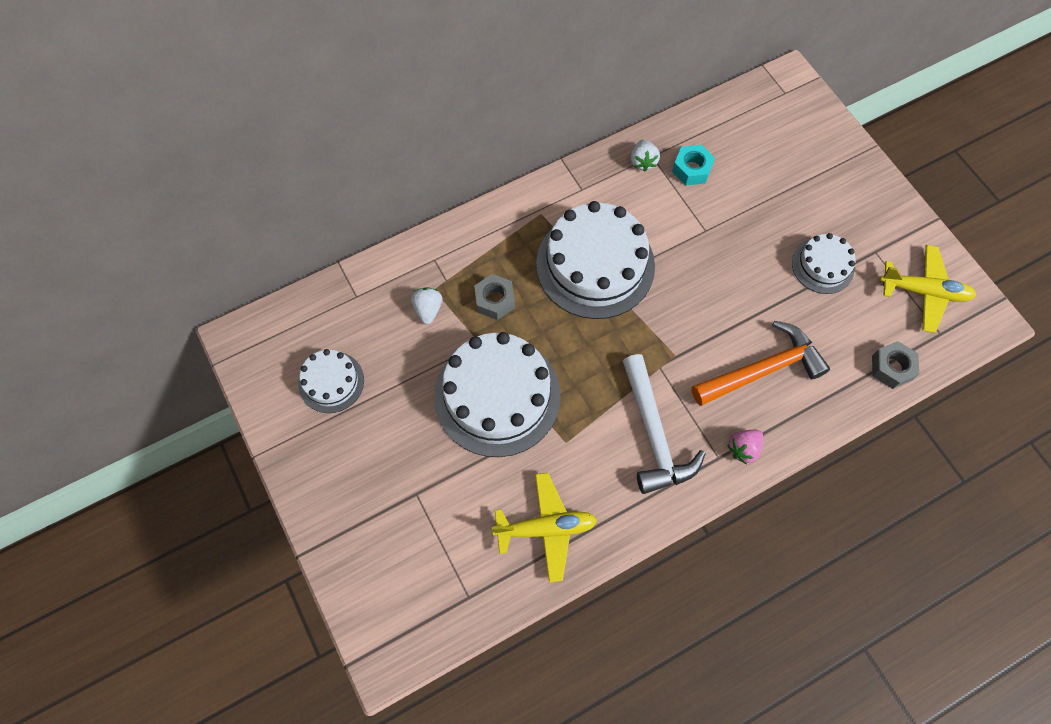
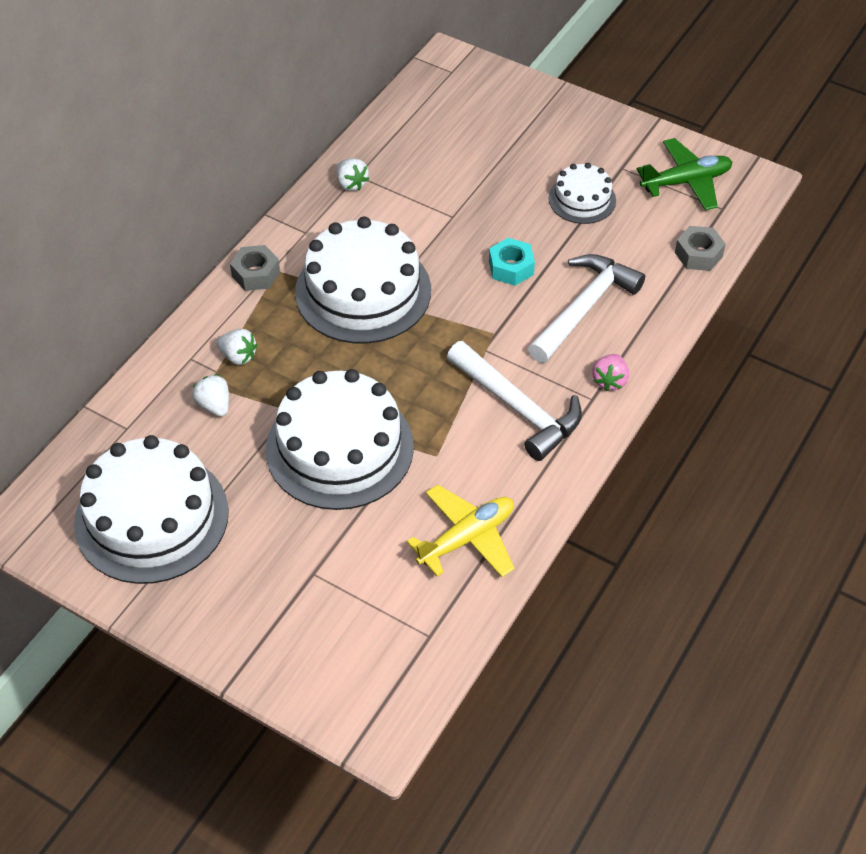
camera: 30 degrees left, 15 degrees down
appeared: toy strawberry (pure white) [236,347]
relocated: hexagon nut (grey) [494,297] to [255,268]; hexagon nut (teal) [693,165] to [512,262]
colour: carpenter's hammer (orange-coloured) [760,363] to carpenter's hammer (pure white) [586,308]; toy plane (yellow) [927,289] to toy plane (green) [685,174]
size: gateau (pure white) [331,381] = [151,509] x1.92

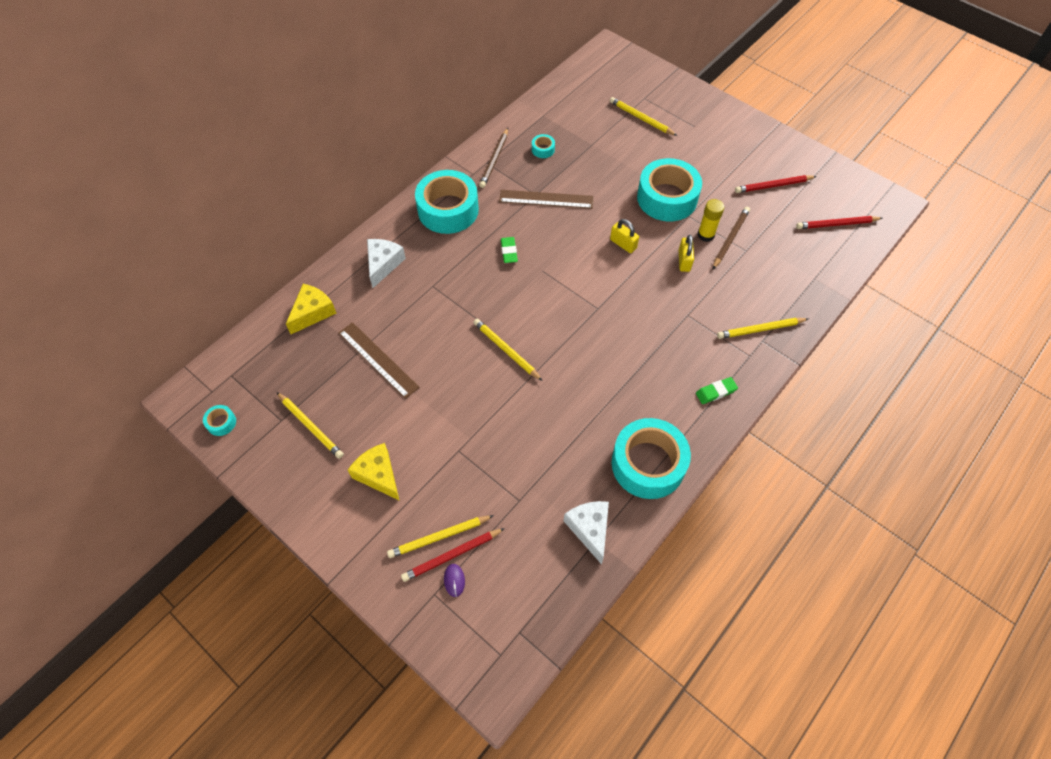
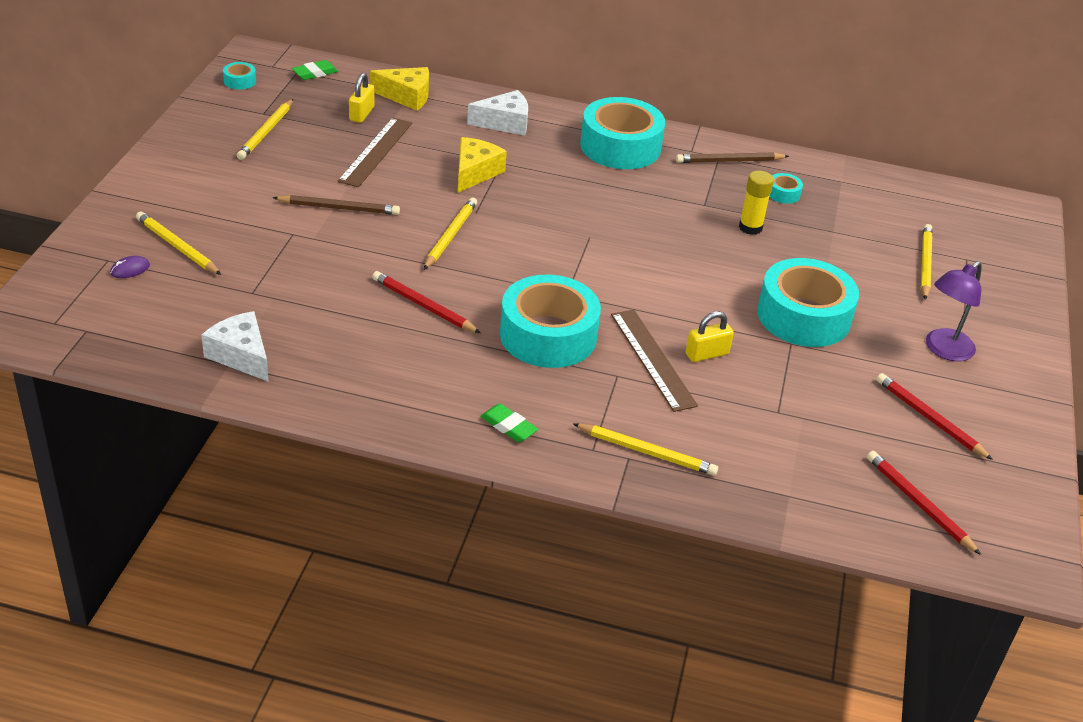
camera: 60 degrees right, 20 degrees down
appeared: reading lamp (violet) [954,311]
relocated: cheese (yellow) [374,472] to [482,165]; wooden pencil (crimson) [453,555] to [426,302]; straightedge (brown) [546,199] to [654,361]; pencil eraser (green) [509,250] to [315,70]; padlock (yellow) [624,236] to [361,98]; sticky tape (teal) [651,458] to [550,321]; glue stick (yellow) [710,220] to [756,202]; wooden pencil (brown) [731,238] to [336,205]
spun: cheese (pure white) [586,532] = [235,346] 90 degrees counterclockwise; wooden pencil (yellow) [762,328] = [645,450] 150 degrees clockwise

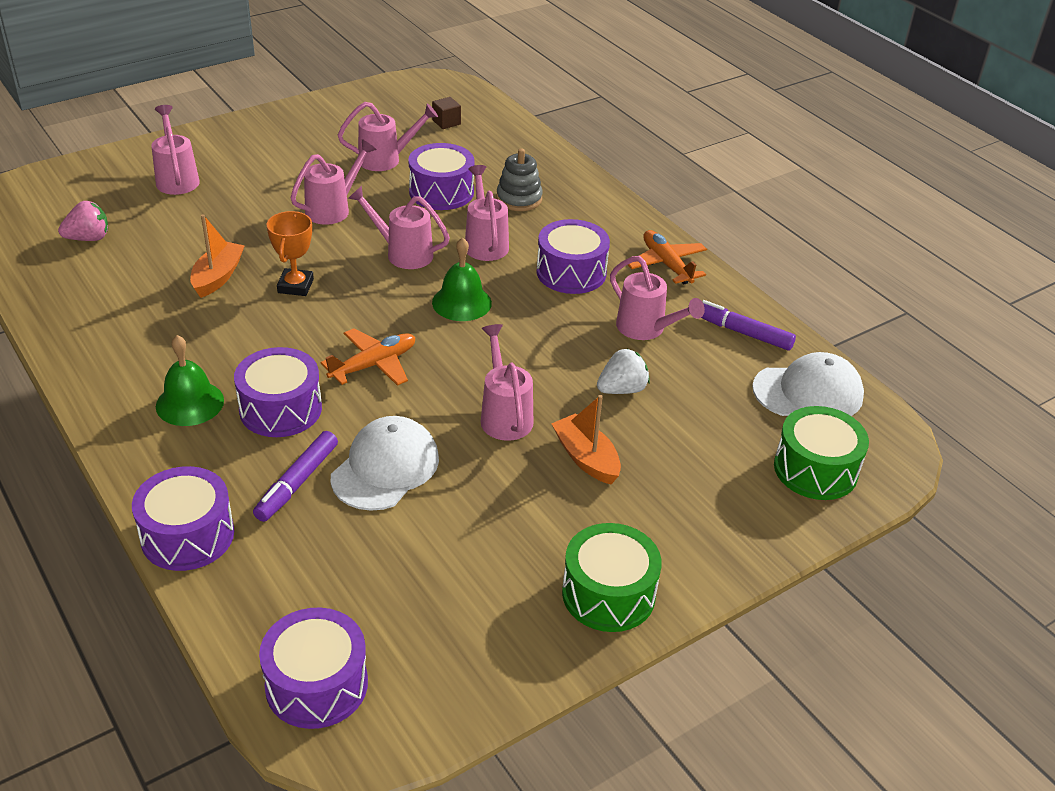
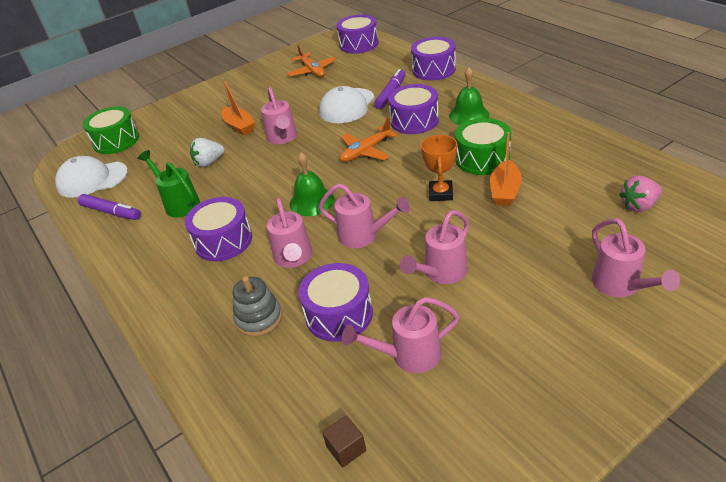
camera: 175 degrees left, 0 degrees up
relocated: drum (green) [612,577] to [483,146]; toy plane (orange-coloured) [667,257] to [312,61]
colour: watering can (pink) [657,298] to watering can (green) [169,183]

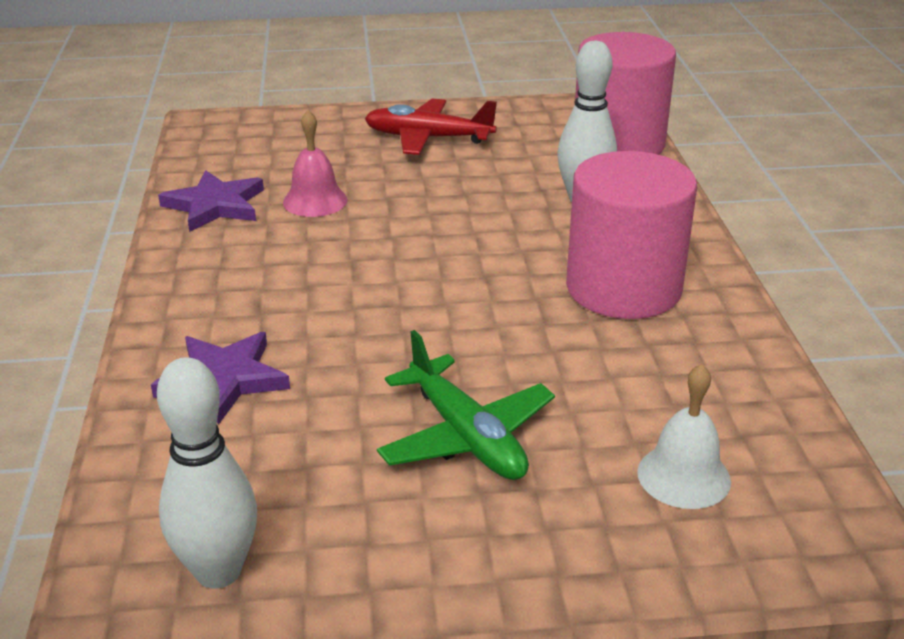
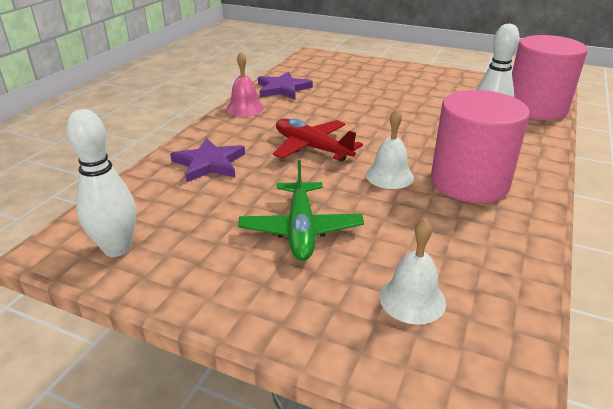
camera: 30 degrees right, 0 degrees up
appeared: bell (pure white) [390,149]
relocated: bell (pink) [315,163] to [245,84]; toy plane (crimson) [431,127] to [318,139]

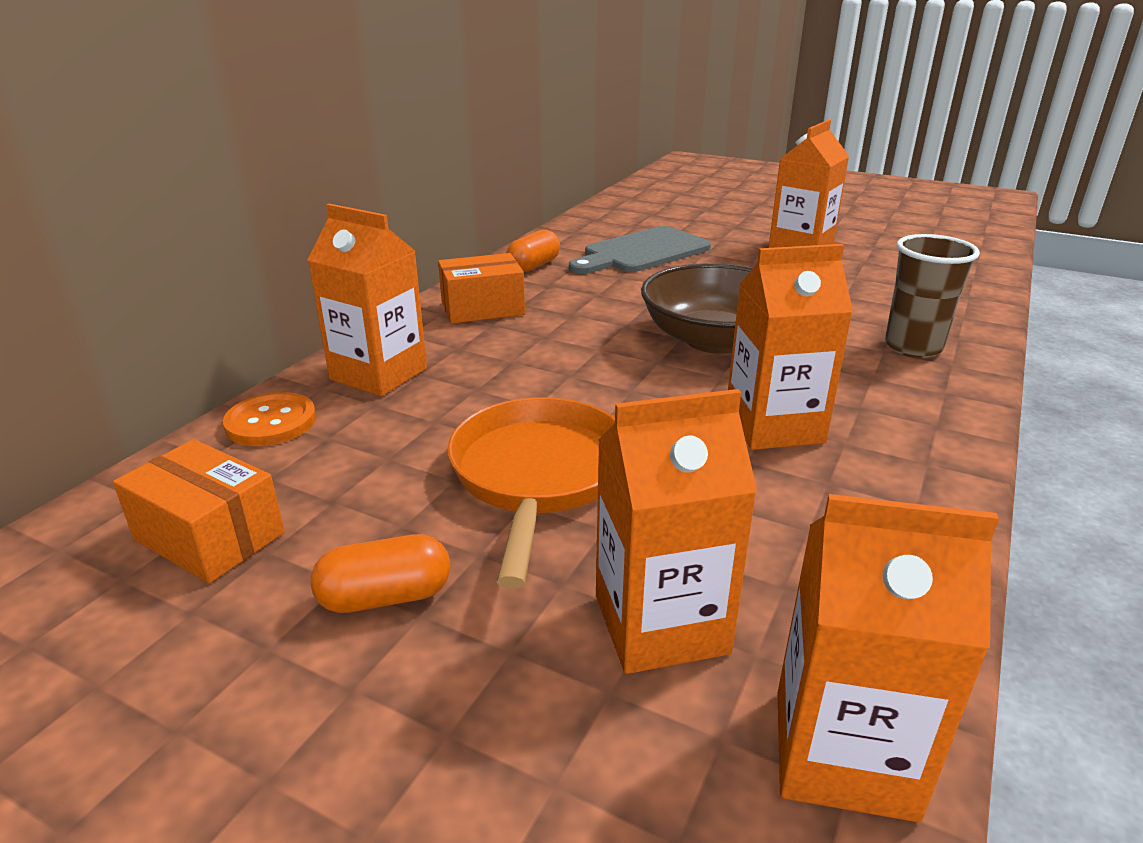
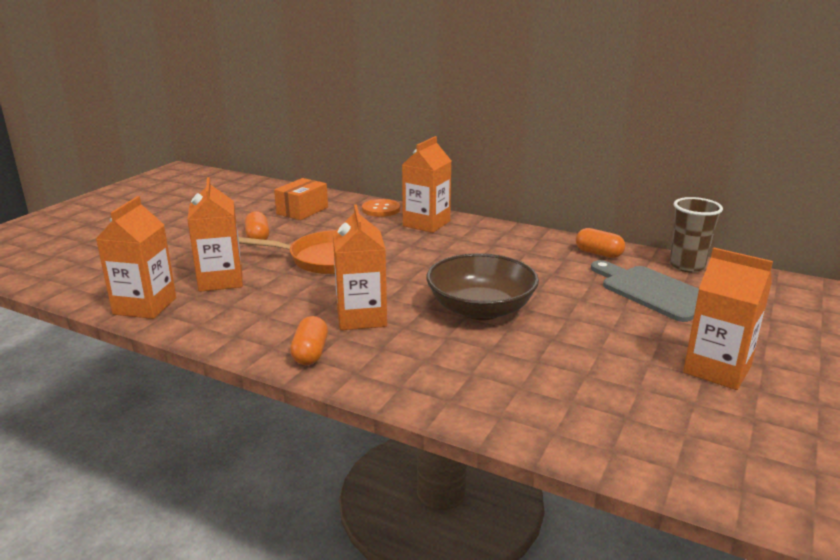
camera: 90 degrees right, 5 degrees down
missing: box (orange-coloured) [481,288]
appeared: pill shape (orange-coloured) [309,340]
relocated: tumbler (brown) [932,296] to [696,235]

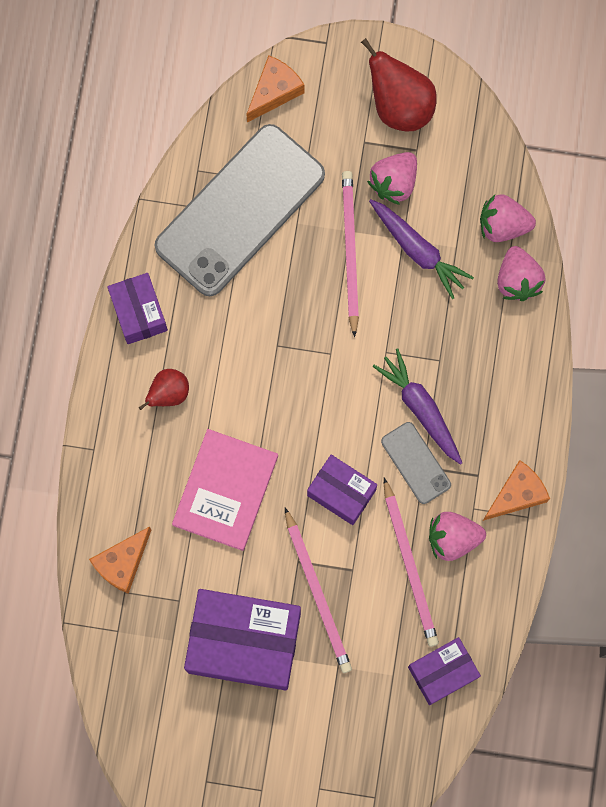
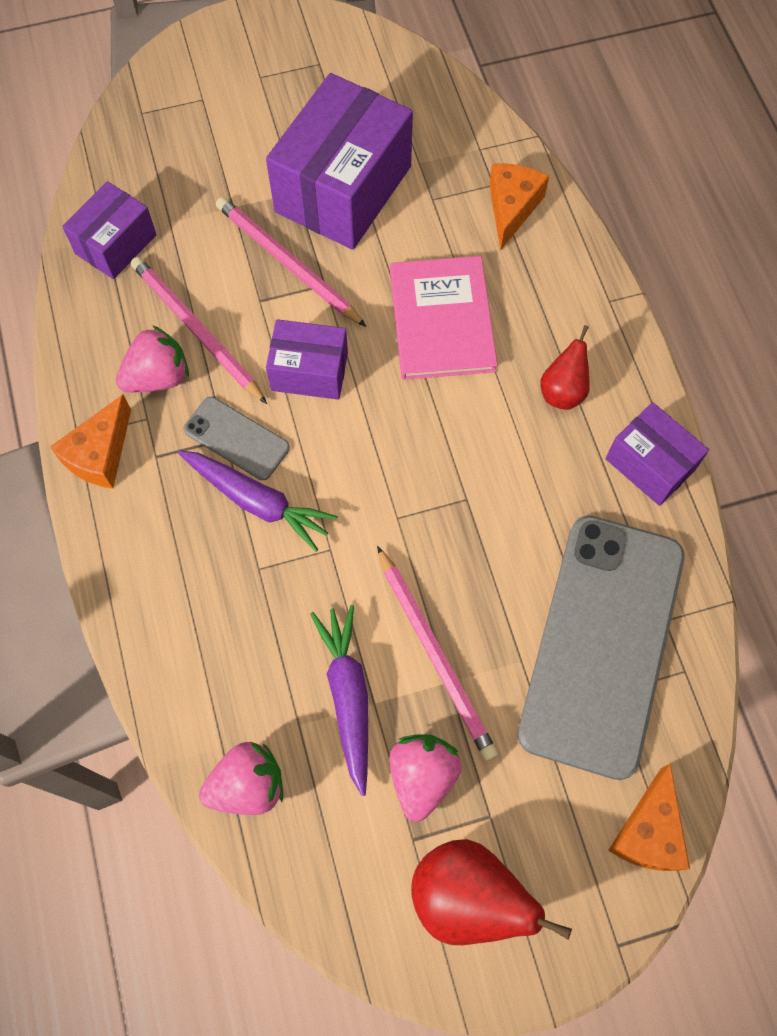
camera: 155 degrees right, 10 degrees down
missing: toy strawberry (pink) [521,273]
spun: box (violet) [242,639] = [339,161] 45 degrees counterclockwise; carrot (violet) [421,249] = [339,700] 60 degrees clockwise

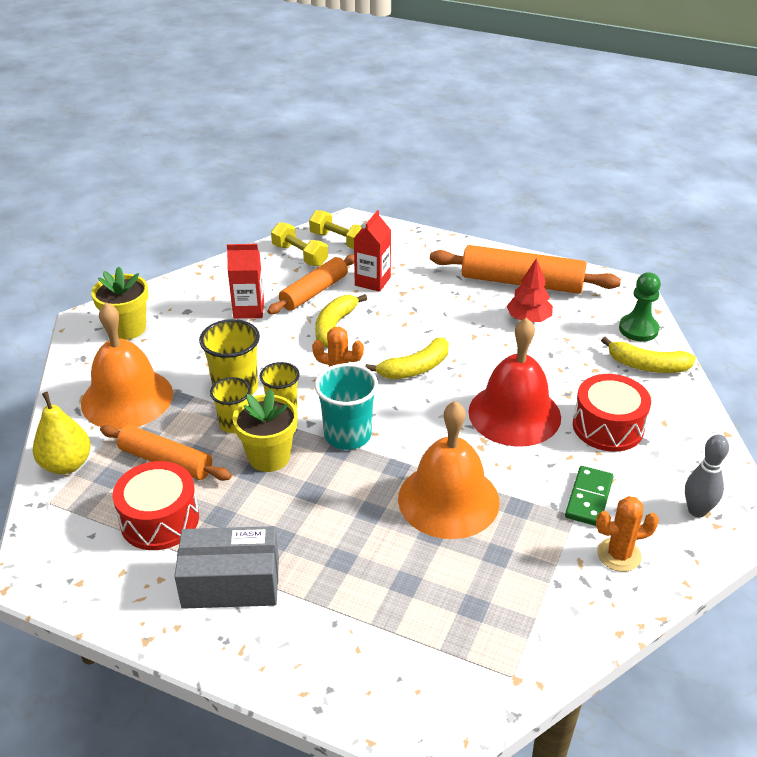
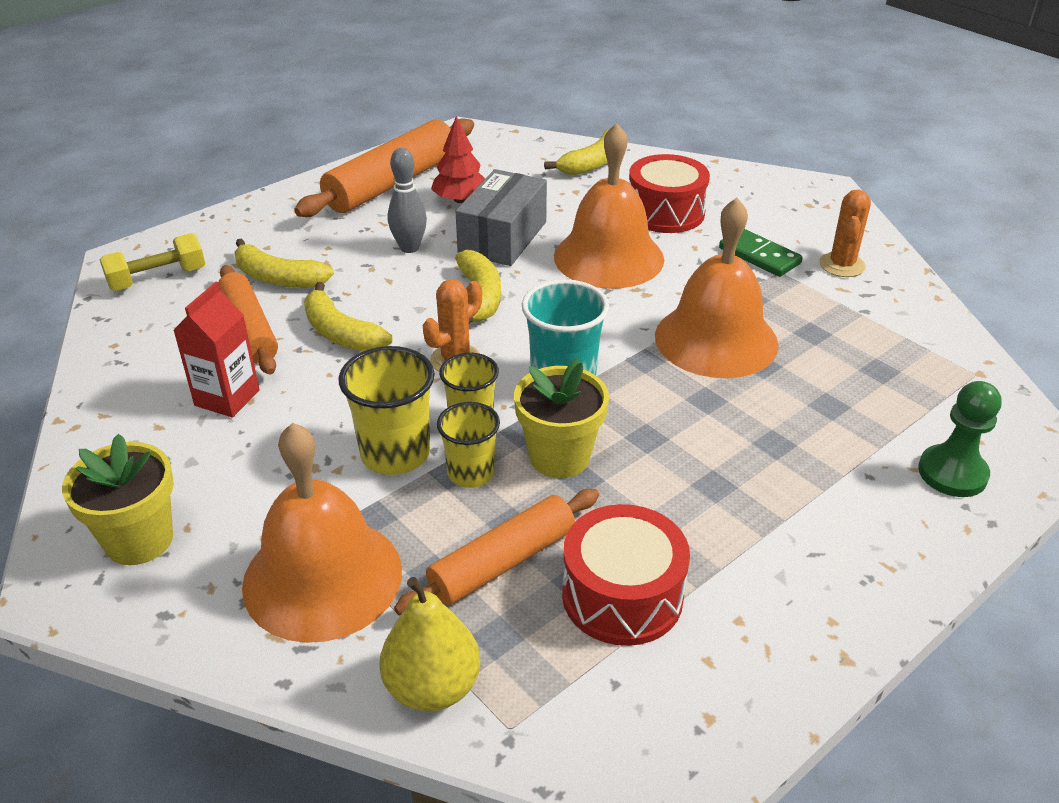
camera: 65 degrees left, 0 degrees up
missing: dumbbell (yellow) [299,244]
relocated: box (grey) [226,567] to [501,217]; game pawn (green) [640,307] to [959,439]; tenpin (grey) [707,476] to [407,200]
exchanged: carton (crimson) [372,251] to banana (yellow) [284,263]
colour: bell (crimson) [514,382] to bell (orange-coloured) [609,206]

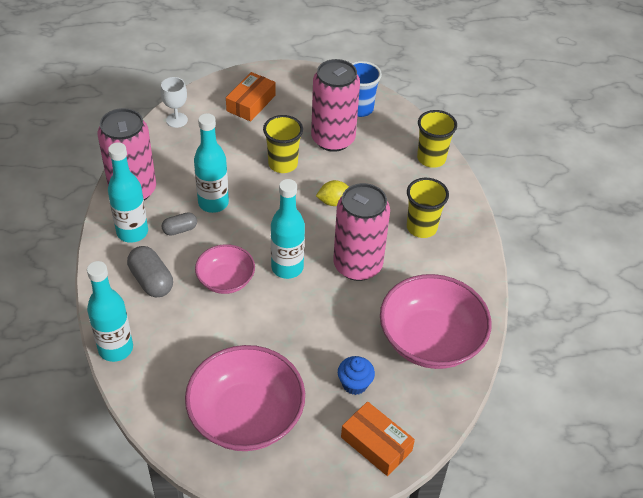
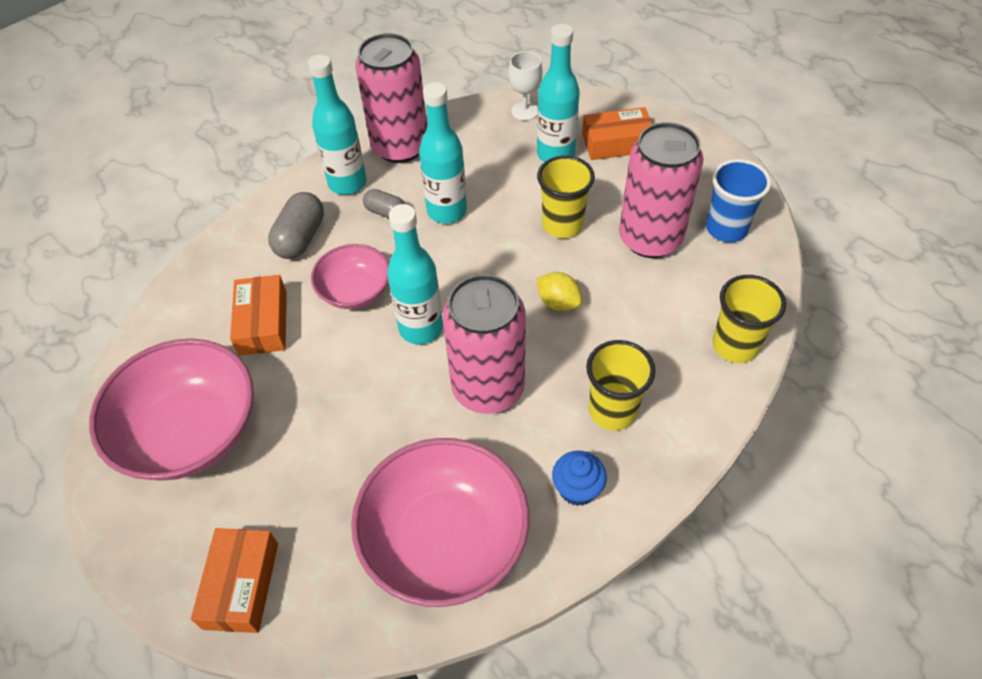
camera: 55 degrees right, 5 degrees up
appeared: box (orange-coloured) [258,315]
relocated: drink bottle (teal) [110,311] to [558,93]; cupcake (royal blue) [356,375] to [579,478]

